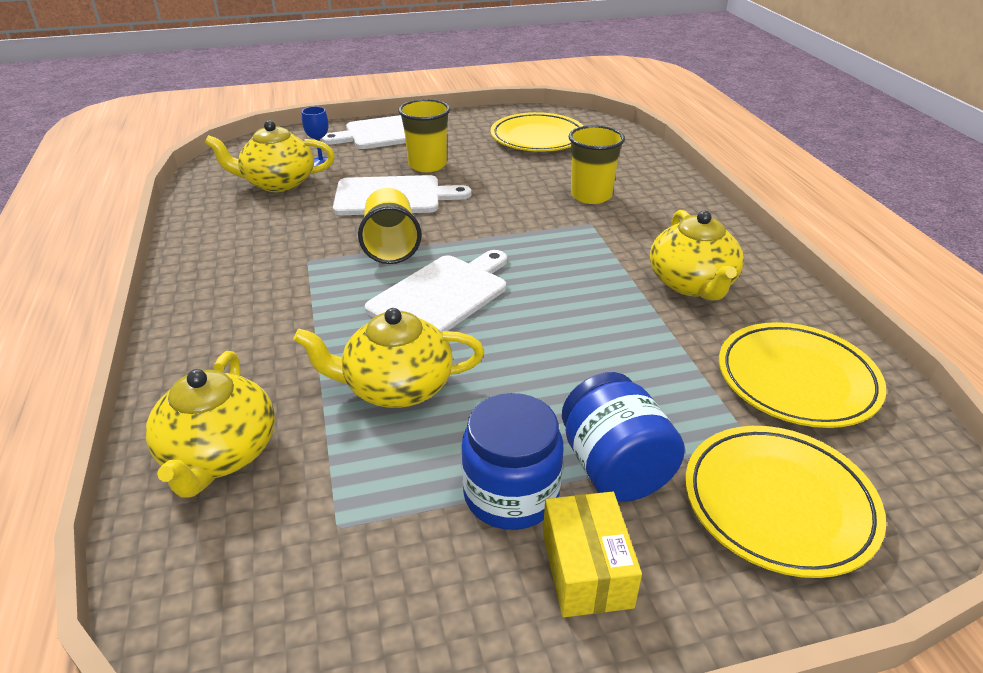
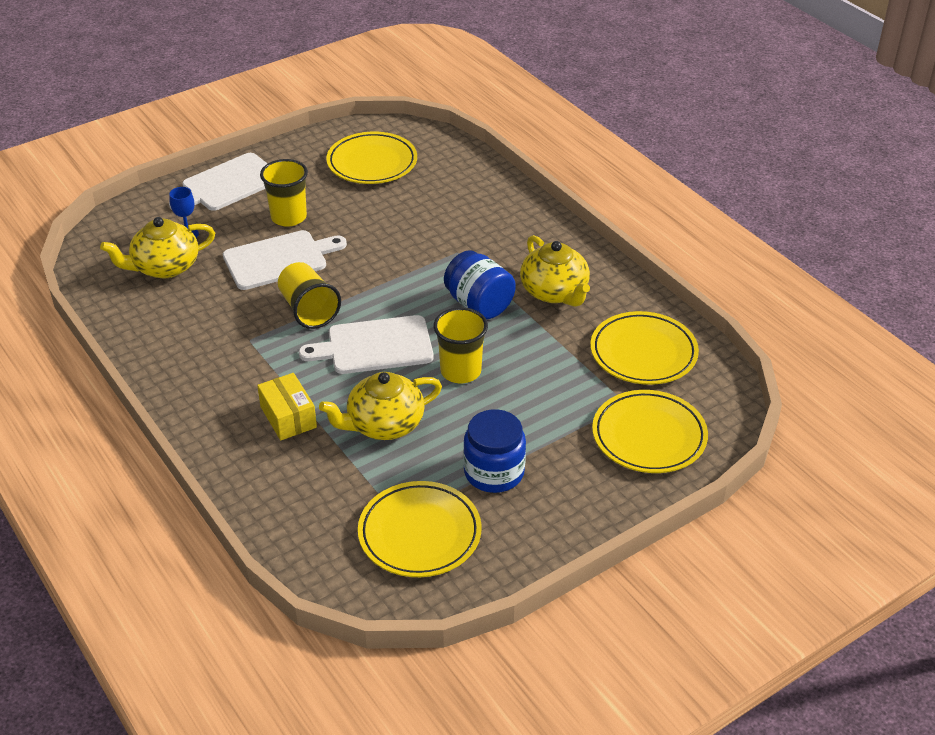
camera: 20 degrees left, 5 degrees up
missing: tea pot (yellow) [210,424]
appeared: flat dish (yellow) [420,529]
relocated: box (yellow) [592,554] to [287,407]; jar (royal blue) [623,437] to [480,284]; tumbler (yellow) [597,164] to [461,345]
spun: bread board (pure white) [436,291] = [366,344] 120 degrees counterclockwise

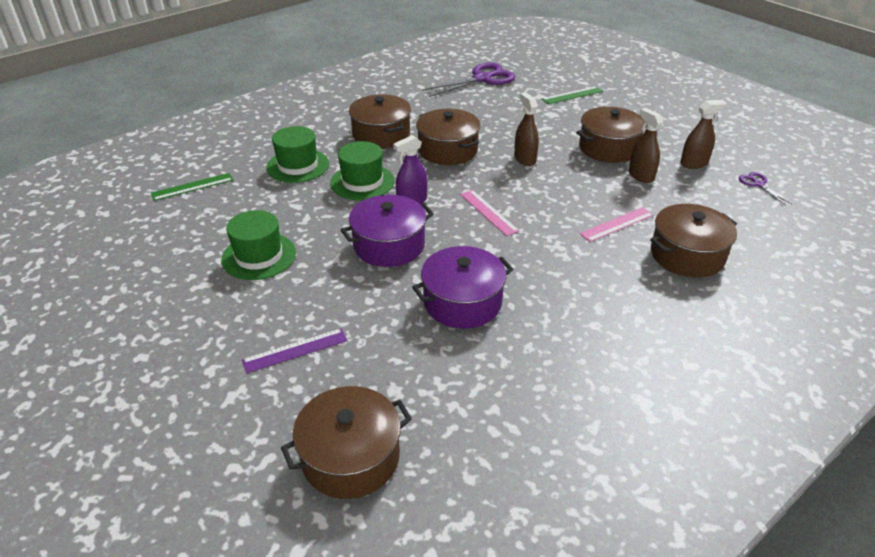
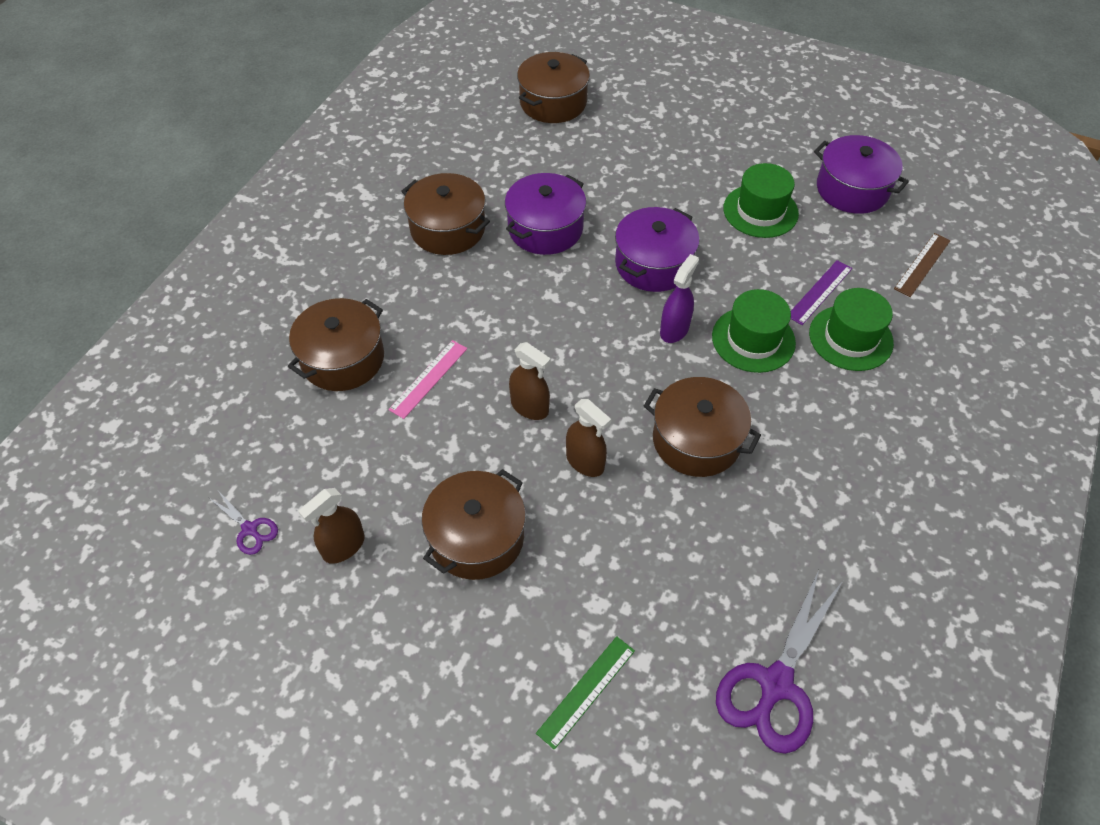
camera: 155 degrees right, 15 degrees up
missing: straightedge (pink) [490,213]
appeared: pot (violet) [861,174]
relocated: straightedge (violet) [295,351] to [821,292]; pot (brown) [380,121] to [445,214]; spray cleaner (brown) [646,145] to [530,381]
colour: straightedge (green) [192,187] to straightedge (brown) [922,265]

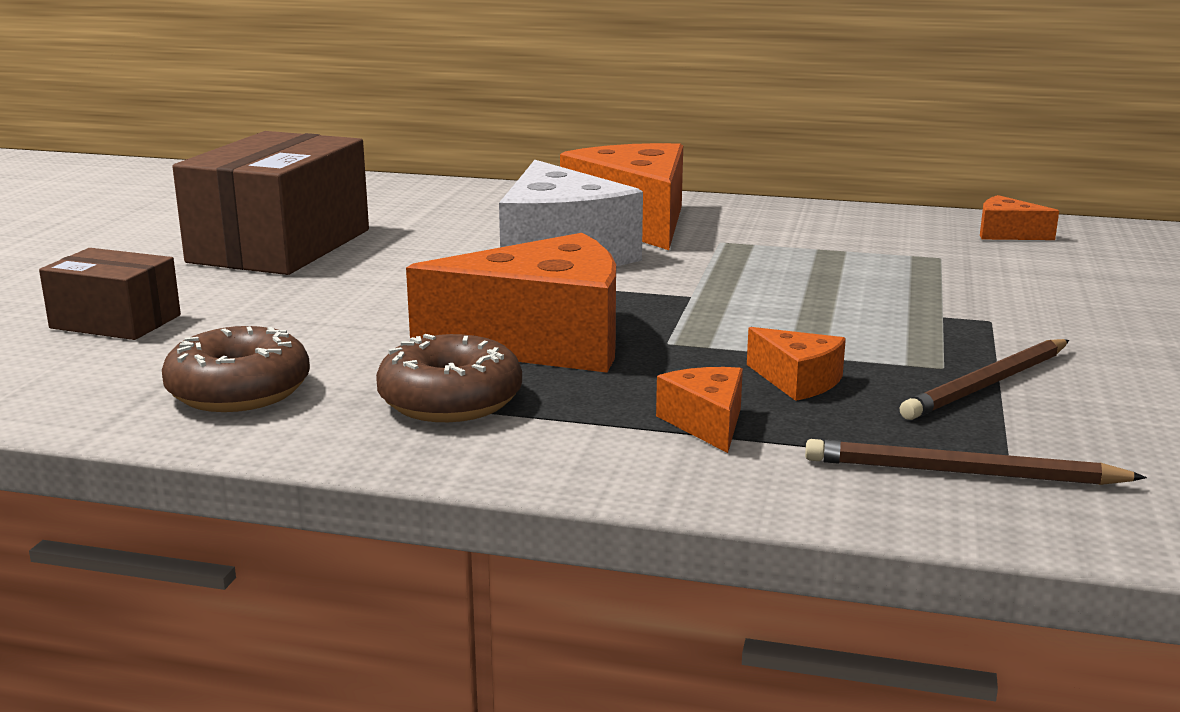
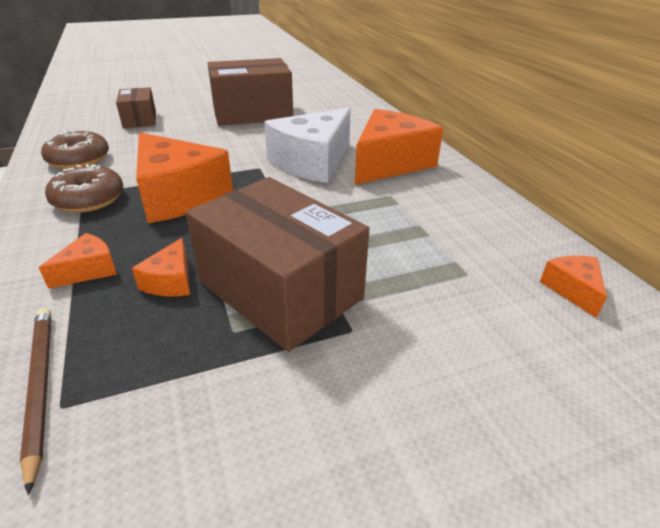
camera: 55 degrees right, 15 degrees up
missing: wooden pencil (brown) [984,379]
appeared: box (brown) [277,264]

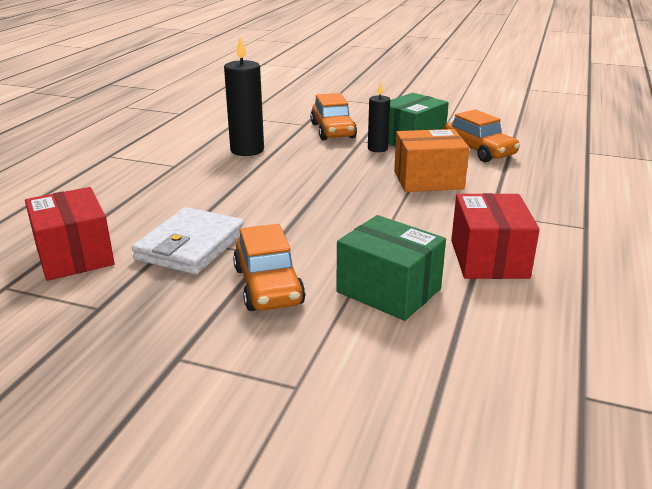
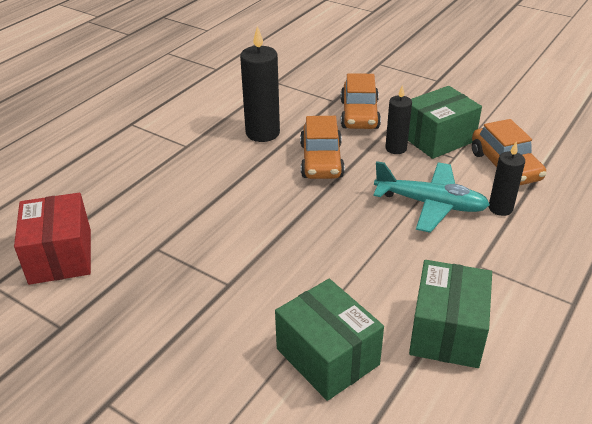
camera: 15 degrees right, 10 degrees up
missing: billfold (pure white) [188,241]
appeared: pillar candle (jet-black) [507,179]
relocated: toy car (orange-coloured) [269,267] to [322,147]
exchanged: box (orange-coloured) [431,160] to toy plane (teal) [431,197]
colour: box (crimson) [495,236] to box (green) [450,314]

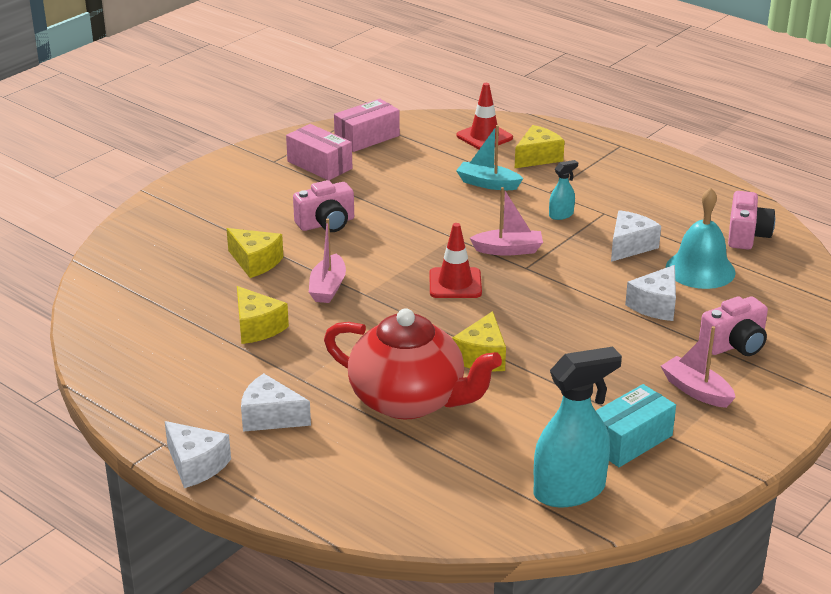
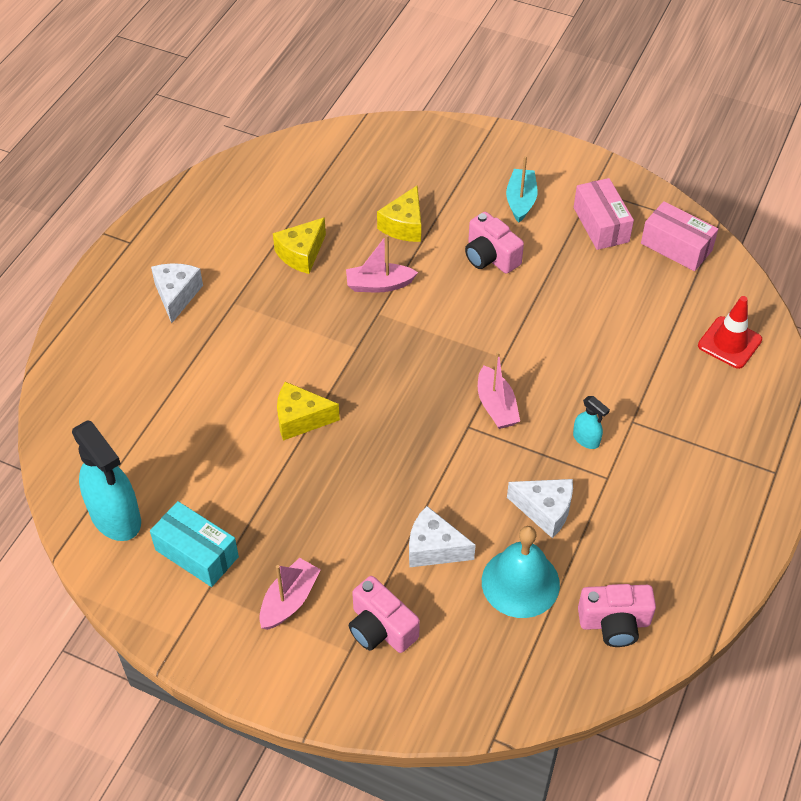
camera: 75 degrees right, 20 degrees up
missing: cheese (pure white) [198,454]; tea pot (crimson) [413,363]; road cone (crimson) [455,260]; cheese (yellow) [540,146]
relocated: boat (teal) [489,157] to [521,189]
spun: box (pink) [319,152] = [604,214] 45 degrees counterclockwise

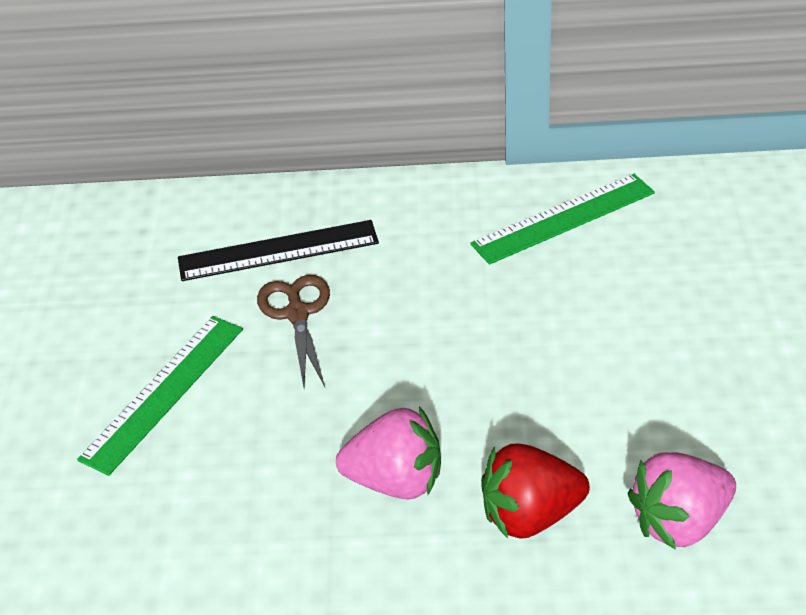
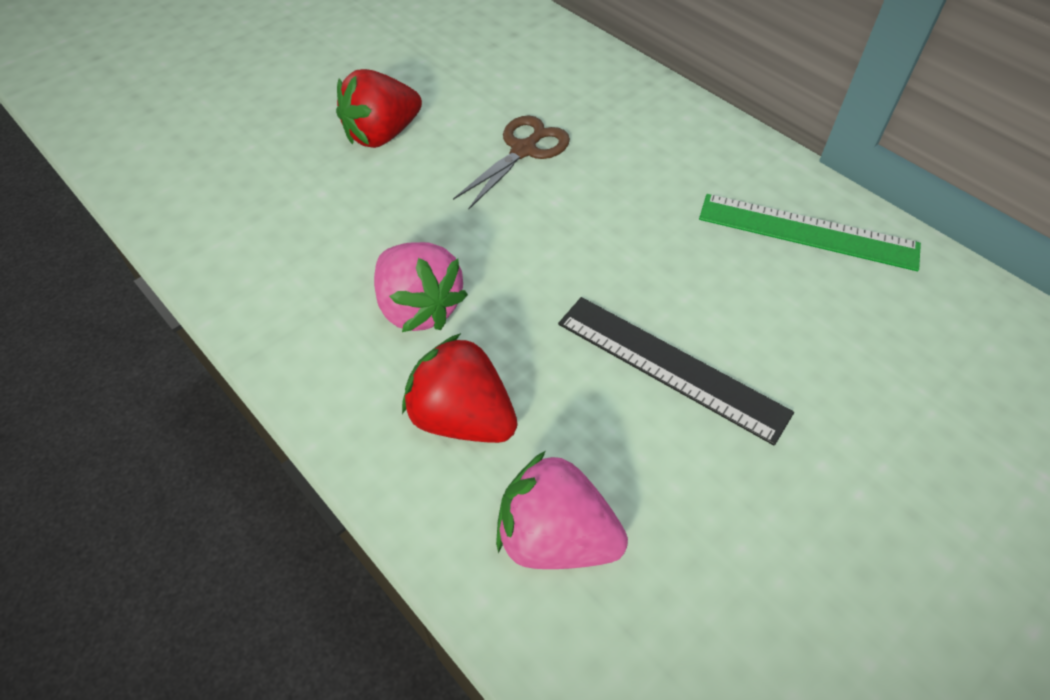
camera: 45 degrees right, 10 degrees up
relocated: straightedge (jet-black) [278,250] to [676,371]
exchanged: straightedge (green) [160,396] to toy strawberry (crimson) [379,108]

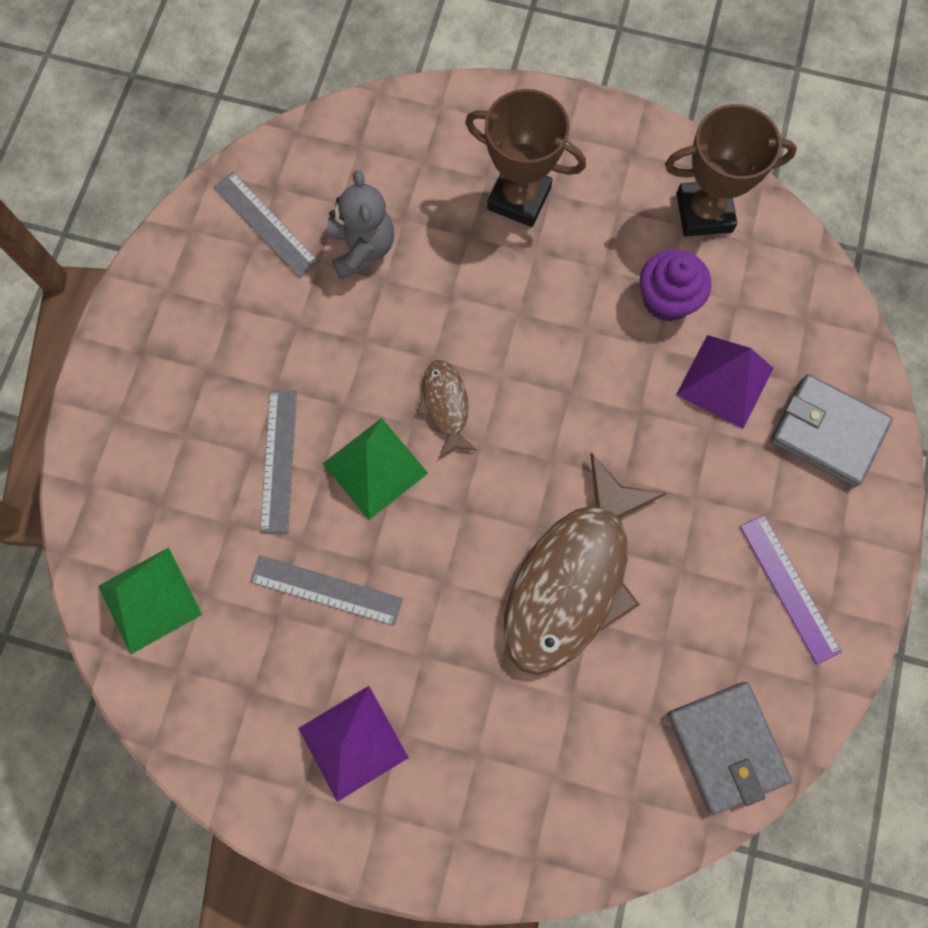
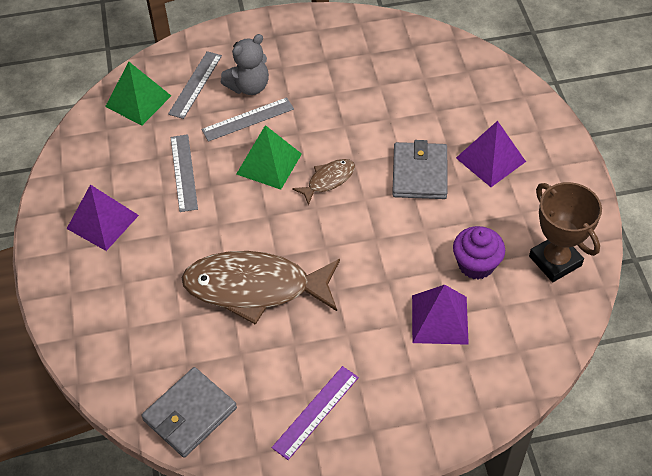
camera: 65 degrees right, 20 degrees down
relocated: straightedge (grey) [266,225] to [195,85]; teddy bear (grey) [360,225] to [245,64]; billfold (grey) [831,430] to [420,169]
exchanged: prize cup (brown) [525,158] to pyramid shape (violet) [491,154]

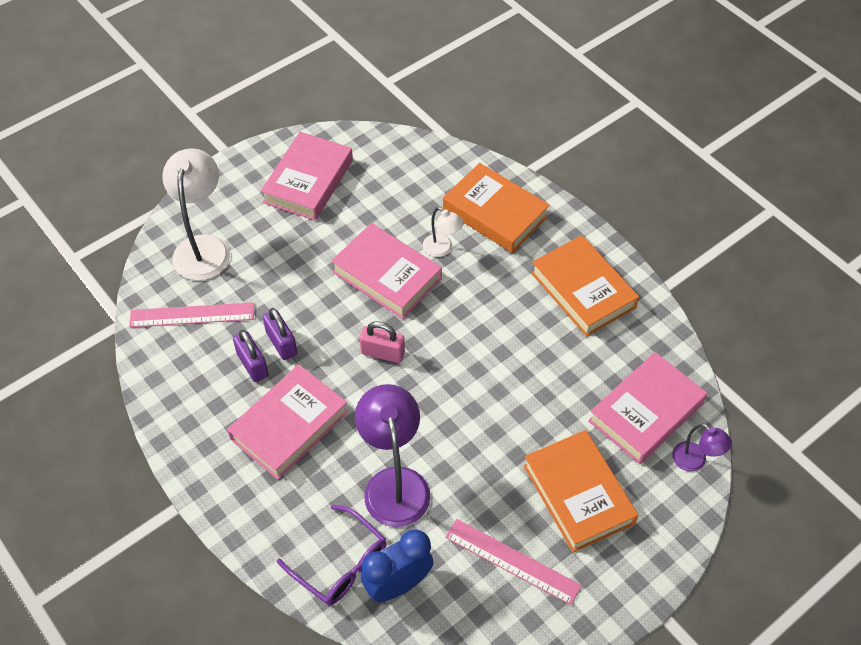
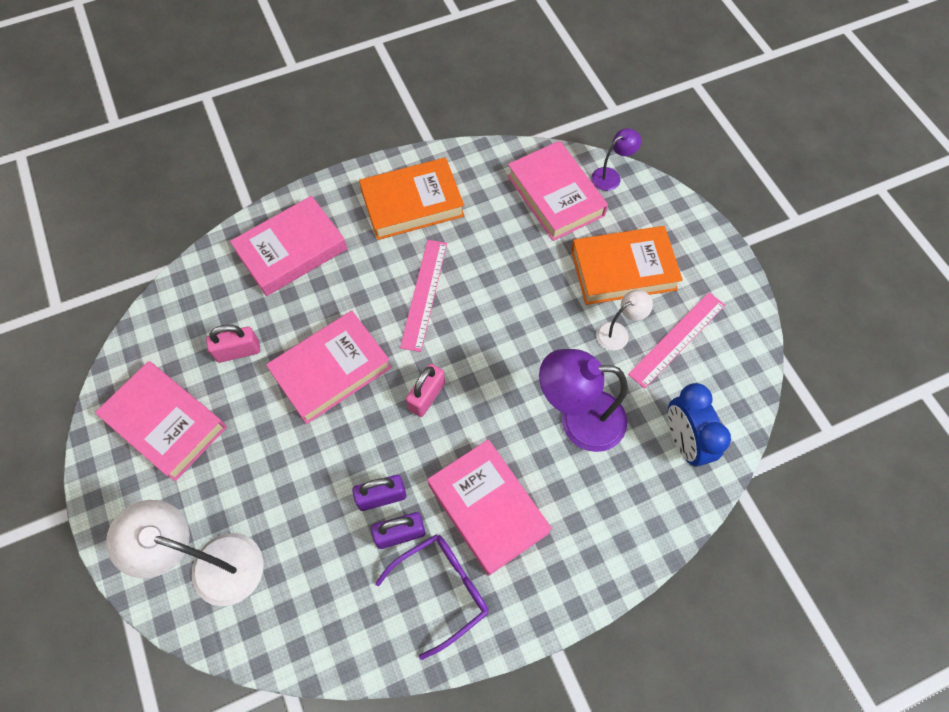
camera: 75 degrees left, 10 degrees up
appeared: padlock (pink) [233,344]
relocated: straightedge (pink) [191,314] to [423,296]; eyeglasses (violet) [331,555] to [432,597]; reading lamp (pure white) [443,232] to [624,320]
colour: hardback (orange-coloured) [496,208] to hardback (pink) [288,246]

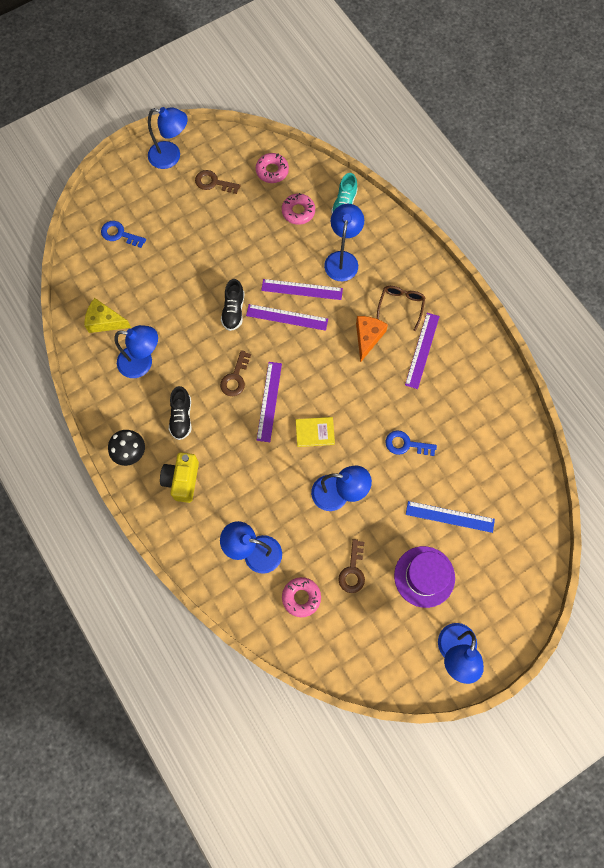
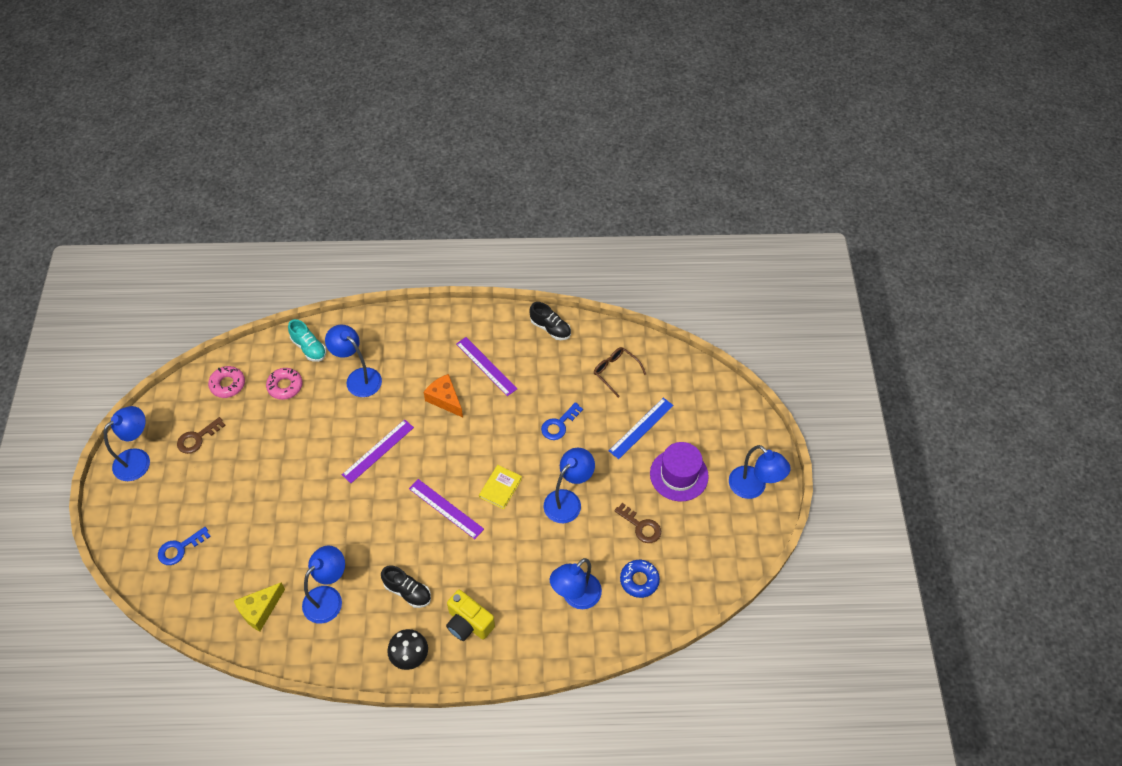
camera: 60 degrees left, 15 degrees down
missing: latchkey (brown) [235,373]; straightedge (violet) [302,289]
relocated: sneaker (jet-black) [232,305] to [550,321]; eyeglasses (brown) [401,308] to [620,372]
colour: glazed donut (pink) [301,597] to glazed donut (royal blue) [640,579]

